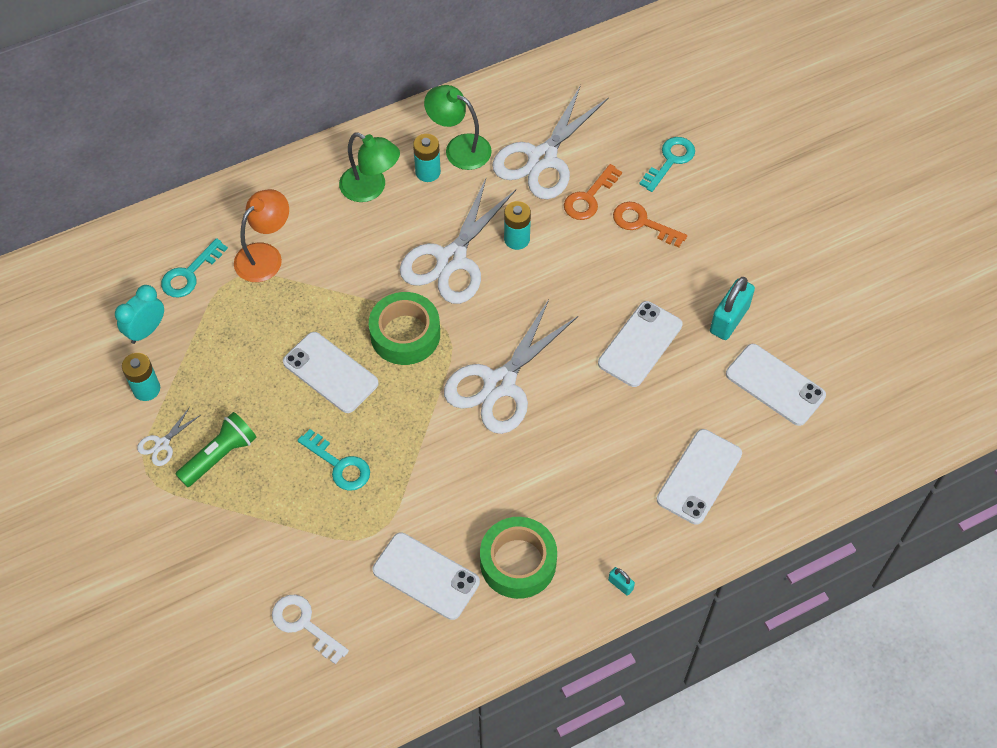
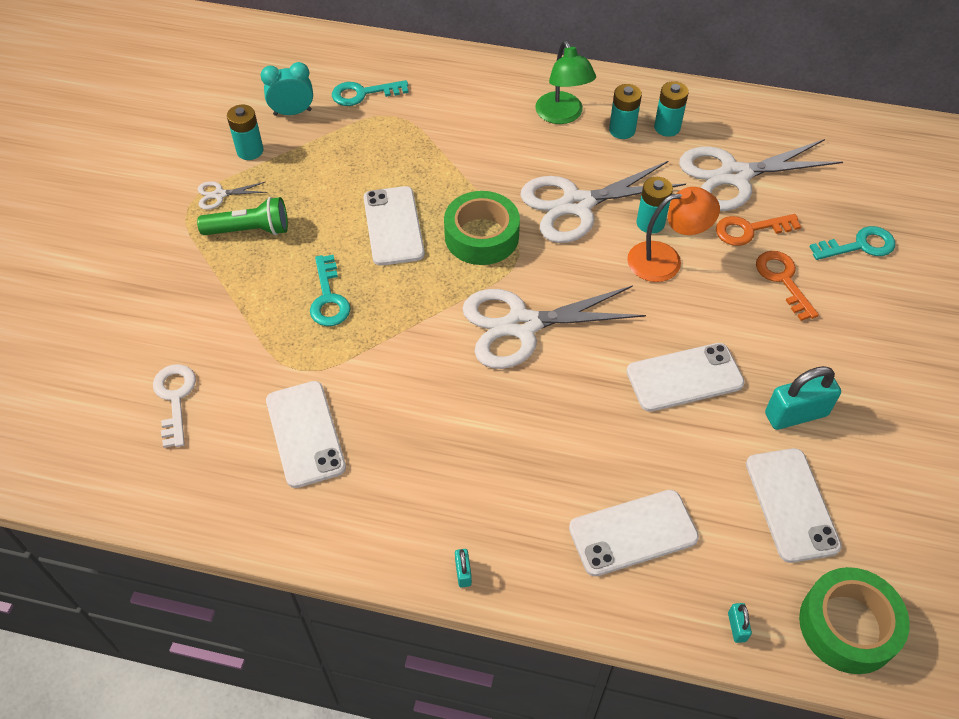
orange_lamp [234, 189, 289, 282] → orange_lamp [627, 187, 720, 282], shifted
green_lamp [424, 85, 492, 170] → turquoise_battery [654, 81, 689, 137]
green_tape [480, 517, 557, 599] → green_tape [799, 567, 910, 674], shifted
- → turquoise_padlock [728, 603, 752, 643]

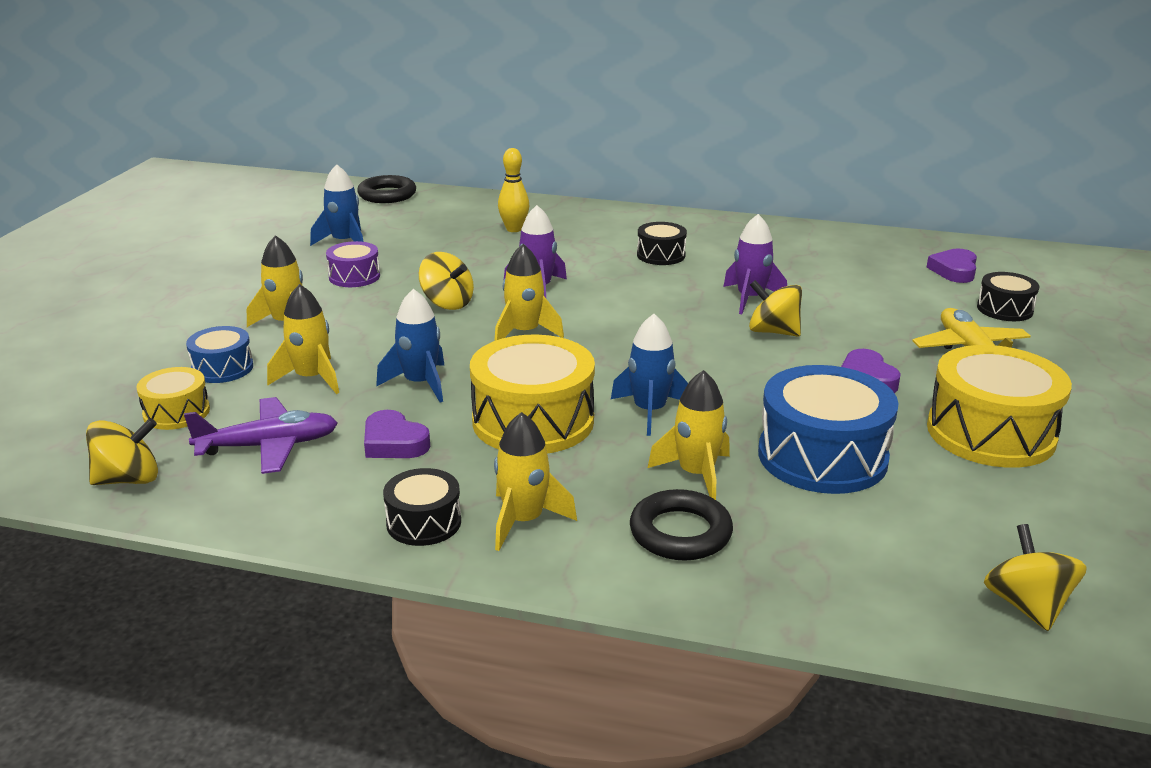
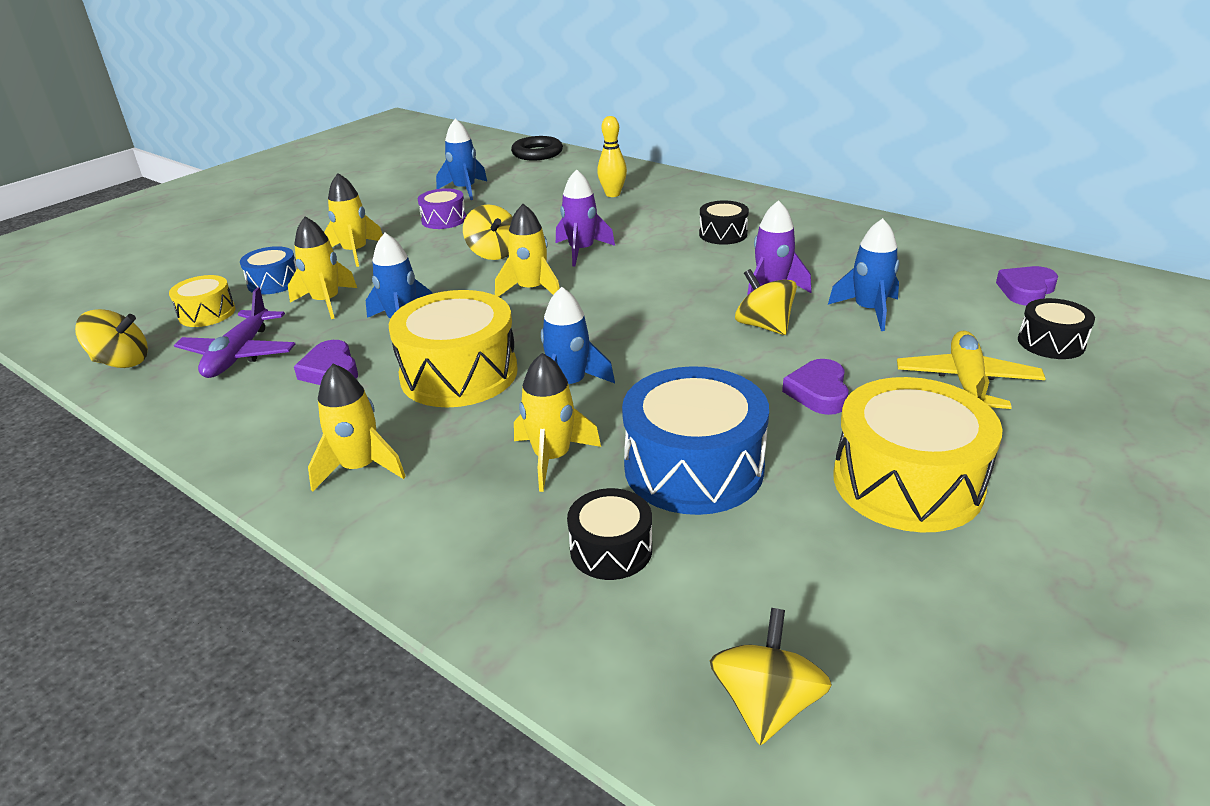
purple_plane [184, 397, 338, 474] → purple_plane [174, 287, 295, 378], 90 degrees clockwise
black_drum [383, 468, 461, 546] → black_drum [567, 488, 652, 580], shifted
black_ring [630, 489, 733, 561] → -
- → blue_rocket [828, 218, 900, 331]

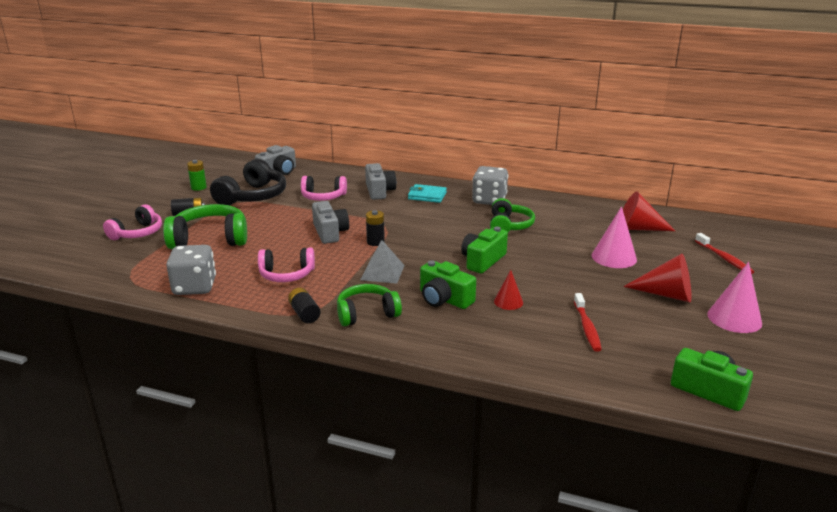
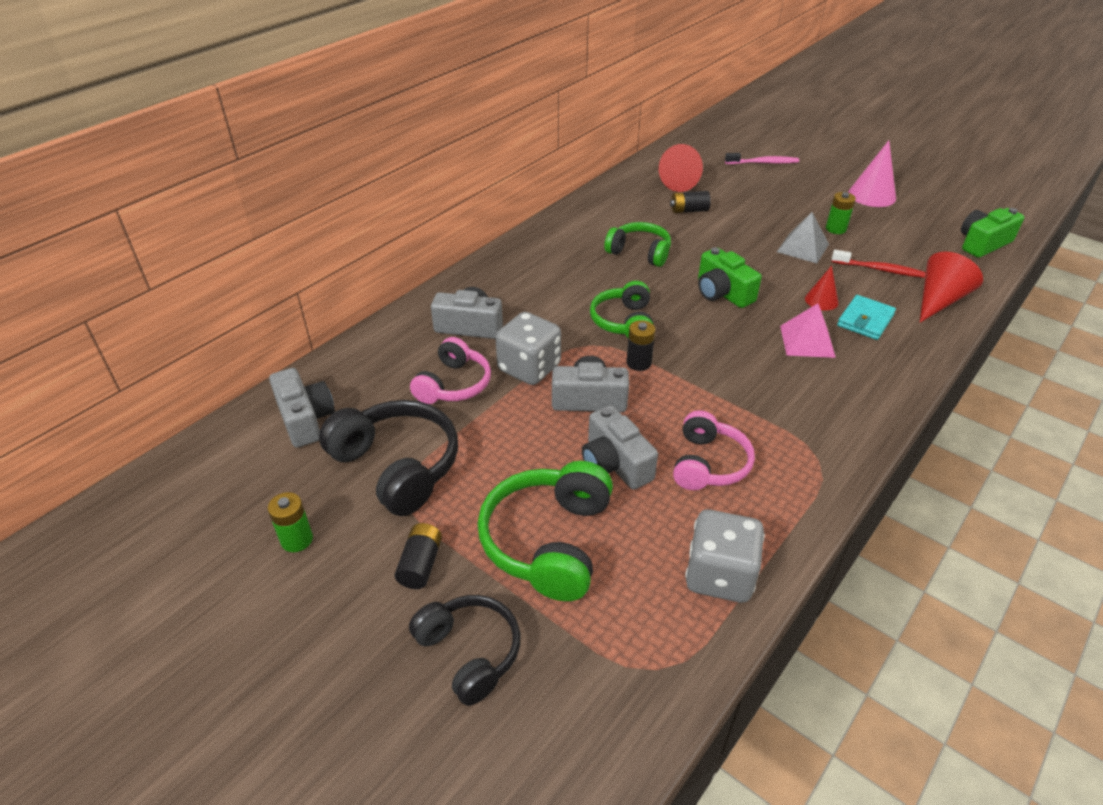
pink_headphones [103, 204, 162, 240] → black_headphones [409, 595, 520, 706]
black_battery [288, 288, 321, 323] → black_battery [670, 191, 711, 213], shifted
green_headphones [337, 284, 402, 326] → green_headphones [590, 281, 653, 338], shifted
grey_pyramid [360, 240, 405, 284] → grey_pyramid [777, 212, 829, 263], shifted
turquoise_wallet [408, 184, 447, 203] → turquoise_wallet [837, 295, 896, 340], shifted
green_camera [420, 260, 476, 309] → pink_pyramid [780, 303, 836, 358]
grey_dice [472, 166, 508, 205] → grey_dice [495, 312, 561, 385], shifted
pink_cone [592, 206, 637, 268] → -
red_cone [623, 254, 691, 302] → red_cone [920, 252, 983, 322], shifted
red_toothbrush [695, 233, 754, 274] → pink_toothbrush [725, 153, 799, 164]
- → grey_camera [582, 405, 658, 490]
- → green_battery [826, 192, 856, 234]

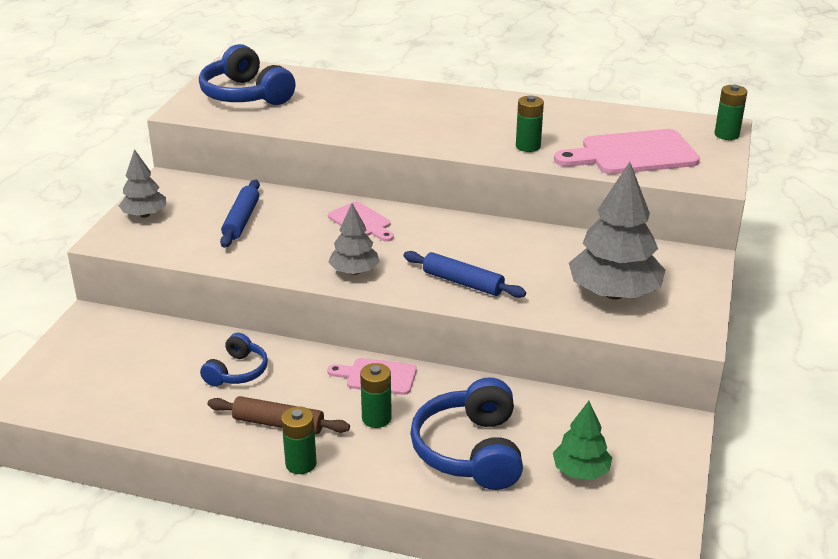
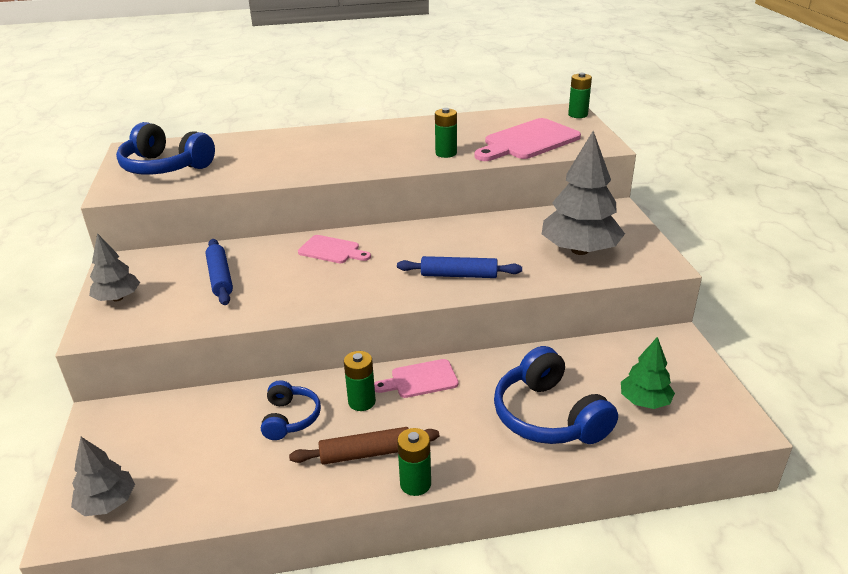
grey_tree [328, 203, 380, 275] → grey_tree [71, 437, 135, 516], shifted
green_battery [360, 363, 392, 428] → green_battery [344, 351, 376, 411], shifted

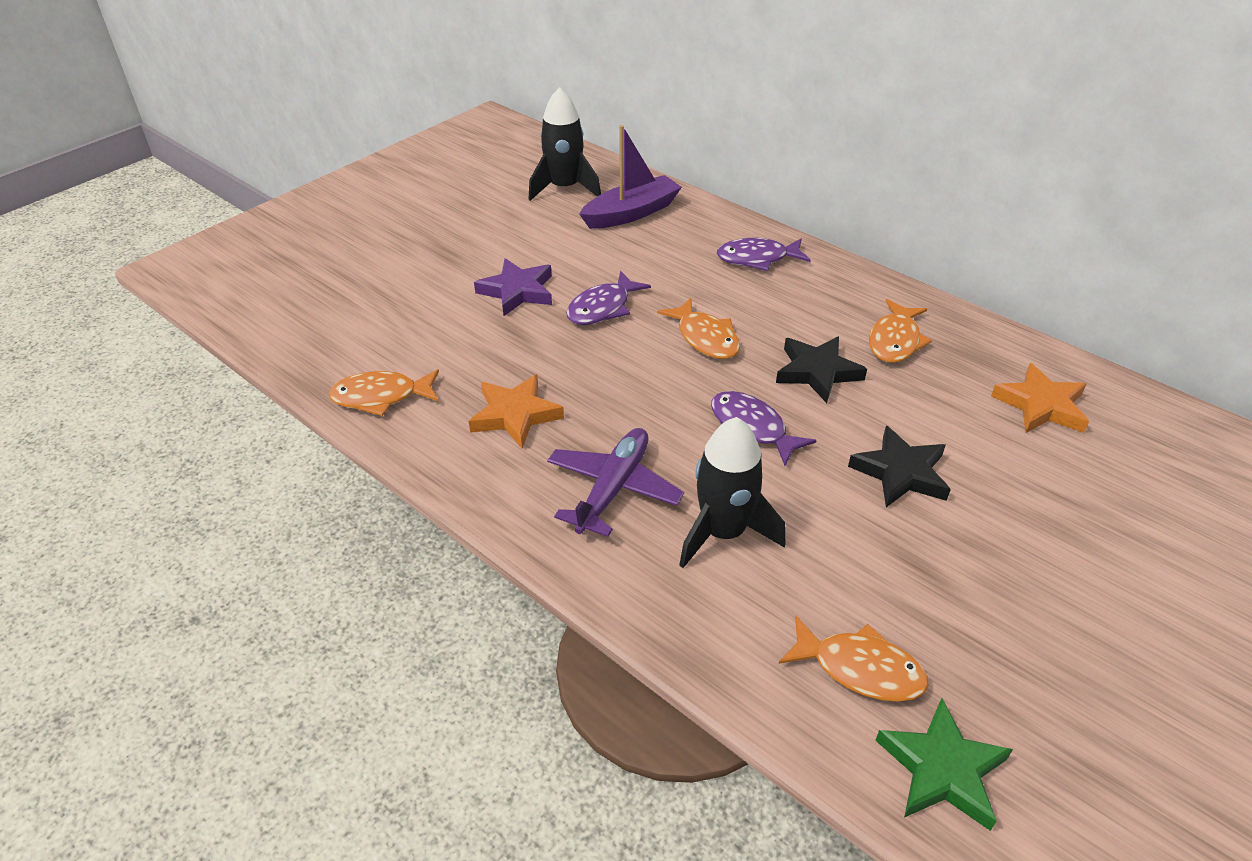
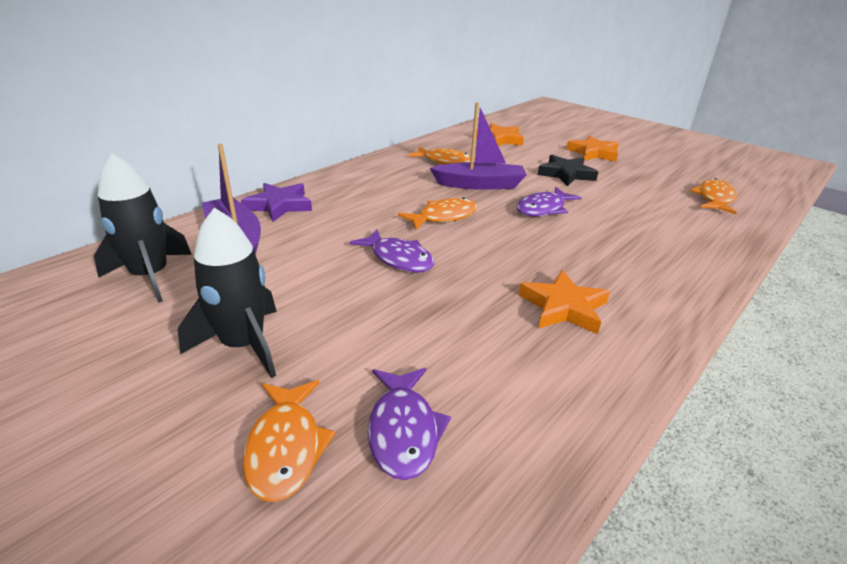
orange_fish [328, 370, 439, 416] → orange_fish [243, 380, 336, 502], shifted
purple_star [474, 258, 552, 316] → purple_star [241, 183, 312, 222], shifted
purple_plane [547, 428, 684, 537] → -
black_rocket [679, 417, 785, 568] → black_rocket [178, 208, 277, 378], shifted
purple_fish [717, 238, 811, 271] → purple_fish [368, 368, 451, 480], shifted
black_star [776, 336, 867, 403] → purple_boat [430, 103, 527, 190]
green_star [875, 698, 1013, 831] → -
- → orange_star [566, 135, 619, 162]

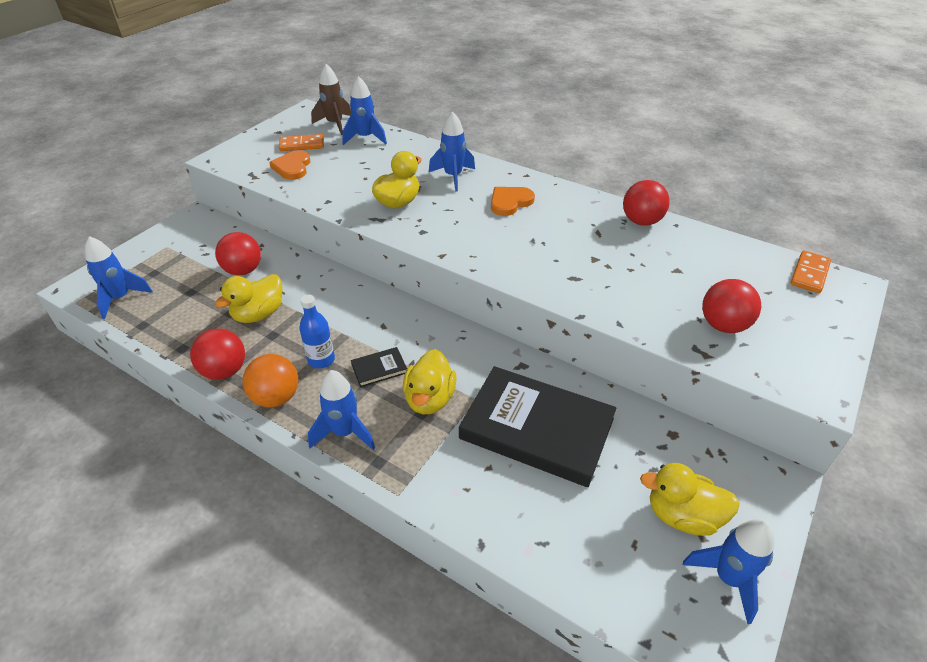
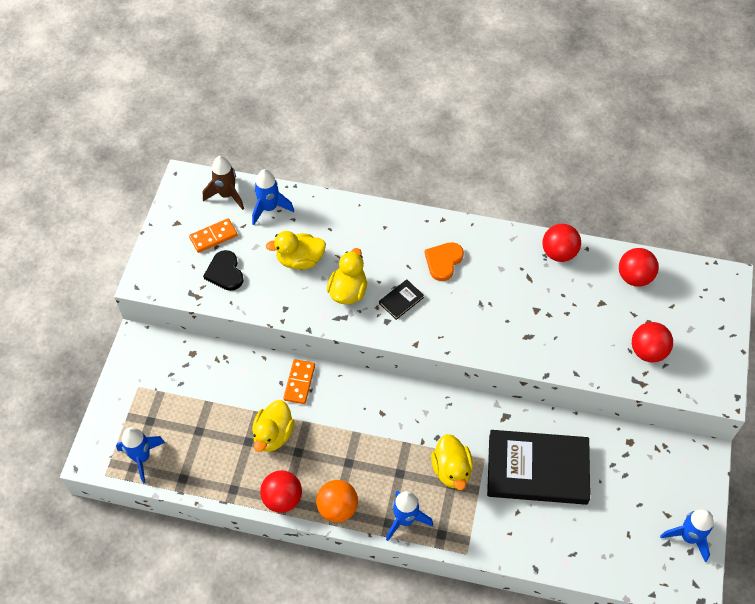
red_ball [215, 232, 261, 276] → red_ball [619, 248, 659, 287], shifted
orange_heart [269, 150, 310, 180] → black_heart [203, 250, 243, 291]
blue_bottle [299, 295, 335, 369] → -
black_book [351, 347, 407, 387] → black_book [379, 279, 424, 320], shifted
blue_rocket [429, 112, 475, 192] → -
yellow_duck [640, 463, 740, 536] → yellow_duck [265, 231, 326, 270], shifted
orange_domino [791, 250, 831, 293] → orange_domino [283, 359, 315, 404], shifted

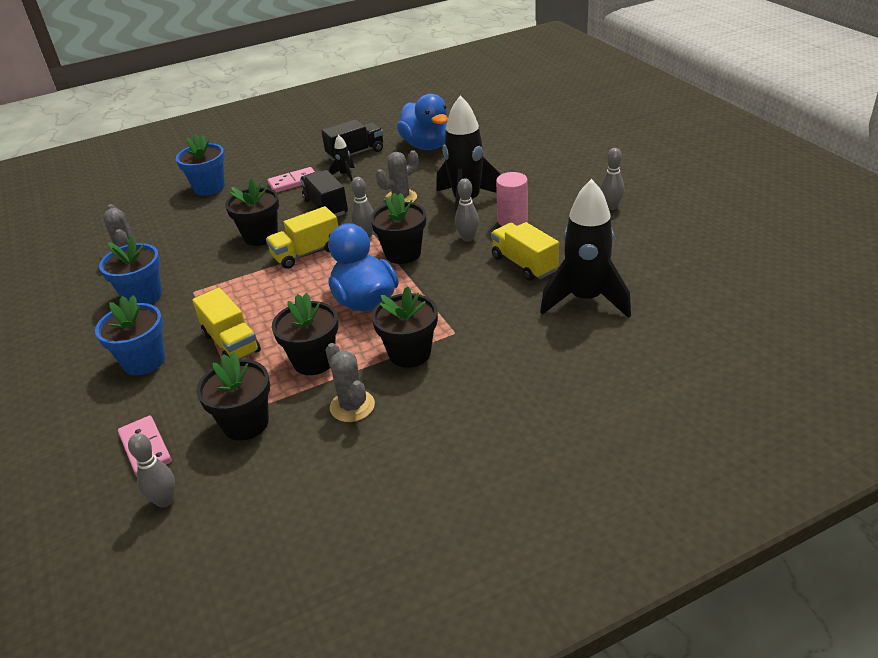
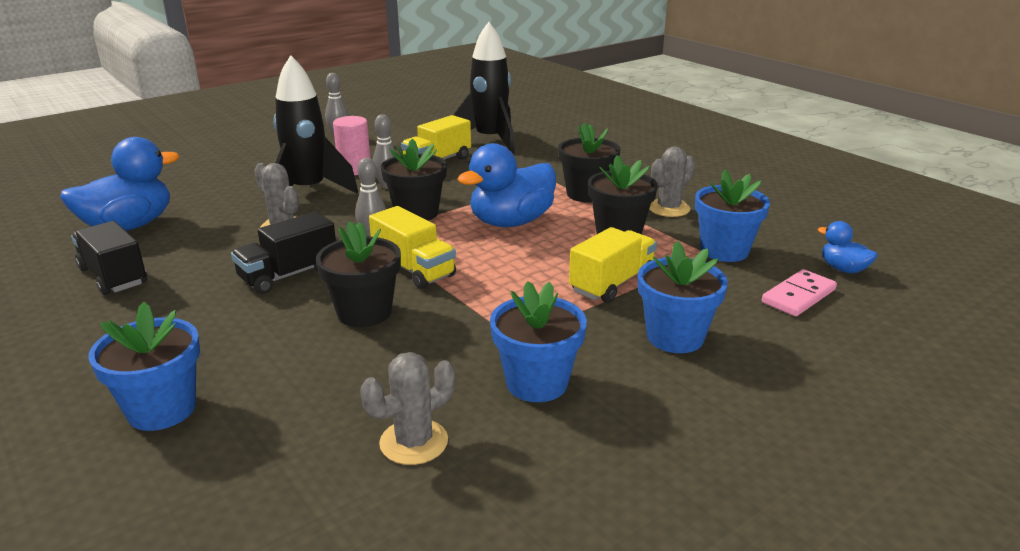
grey_bowling_pin [128, 433, 175, 508] → blue_duck [818, 221, 878, 273]
black_flower_pot [196, 352, 270, 441] → blue_flower_pot [695, 170, 770, 262]
pink_domino [268, 167, 315, 192] → -
black_rocket [329, 135, 355, 181] → -

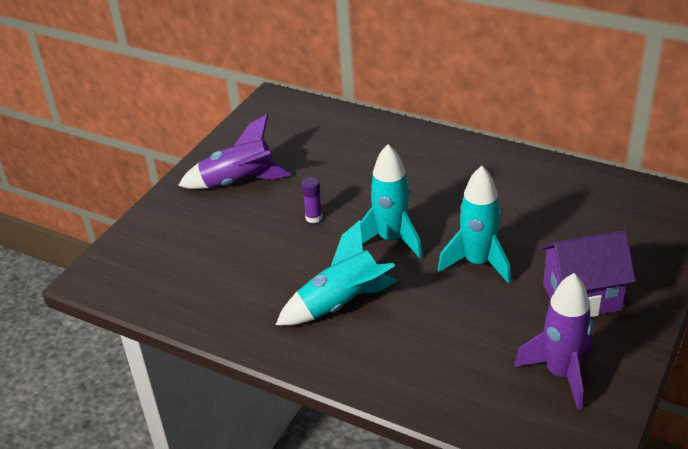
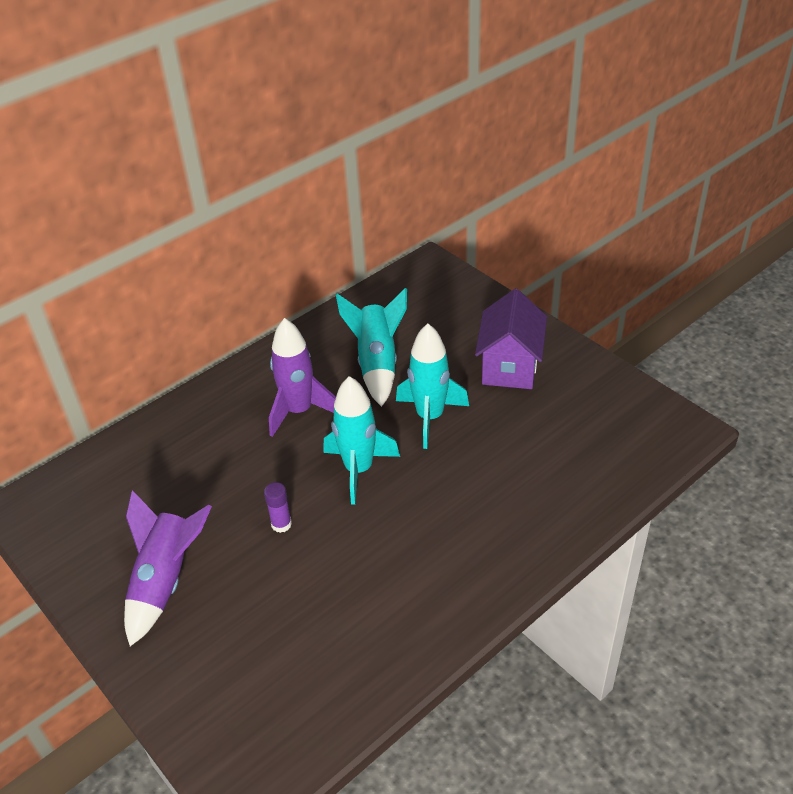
turquoise_rocket [276, 220, 398, 326] → turquoise_rocket [336, 288, 407, 407], shifted
purple_rocket [514, 273, 593, 410] → purple_rocket [269, 318, 336, 437], shifted

